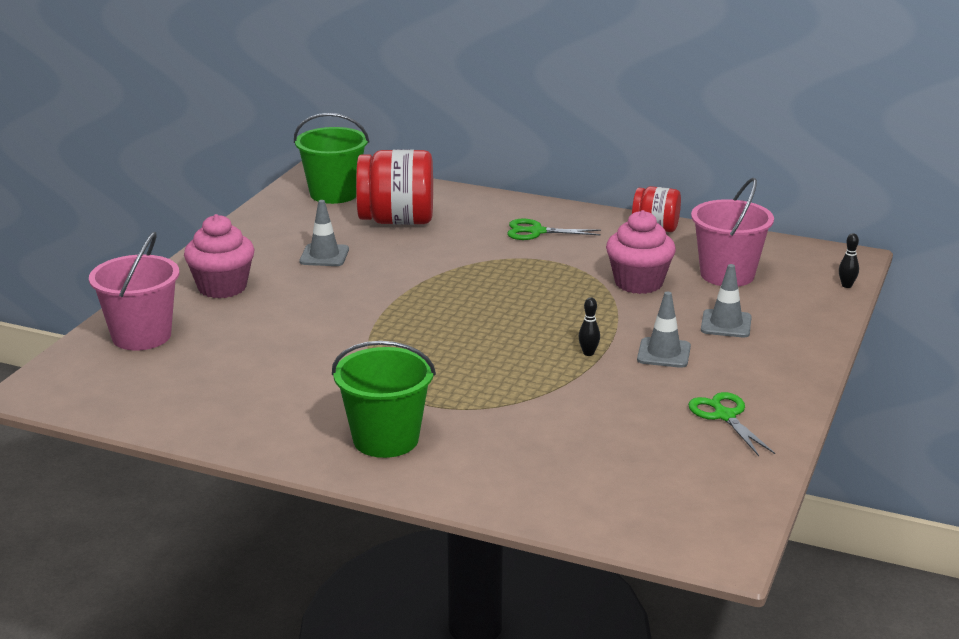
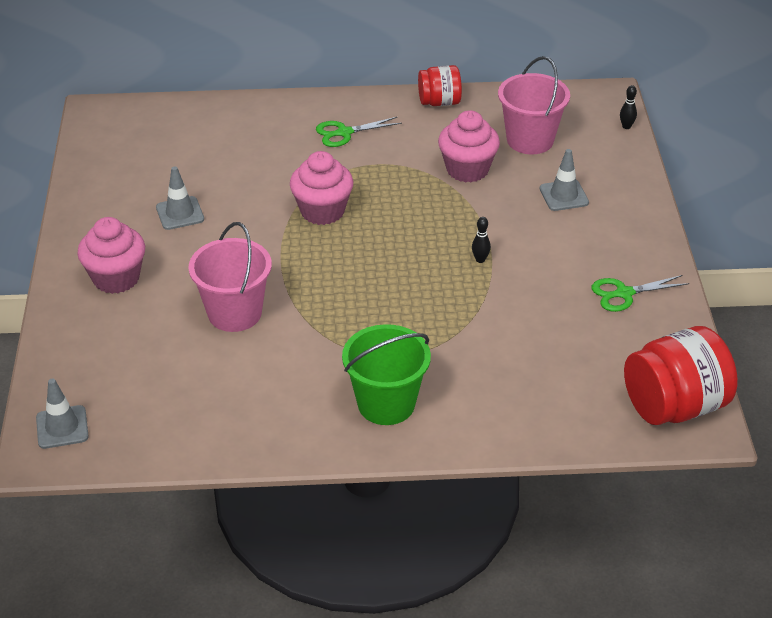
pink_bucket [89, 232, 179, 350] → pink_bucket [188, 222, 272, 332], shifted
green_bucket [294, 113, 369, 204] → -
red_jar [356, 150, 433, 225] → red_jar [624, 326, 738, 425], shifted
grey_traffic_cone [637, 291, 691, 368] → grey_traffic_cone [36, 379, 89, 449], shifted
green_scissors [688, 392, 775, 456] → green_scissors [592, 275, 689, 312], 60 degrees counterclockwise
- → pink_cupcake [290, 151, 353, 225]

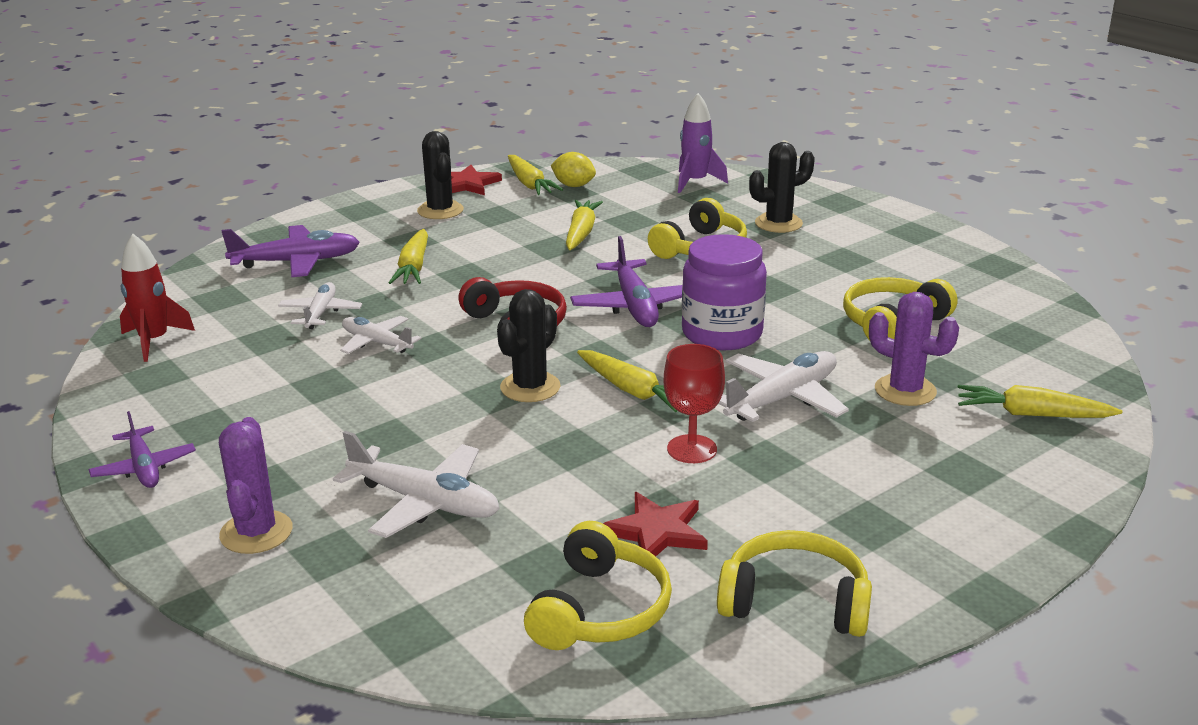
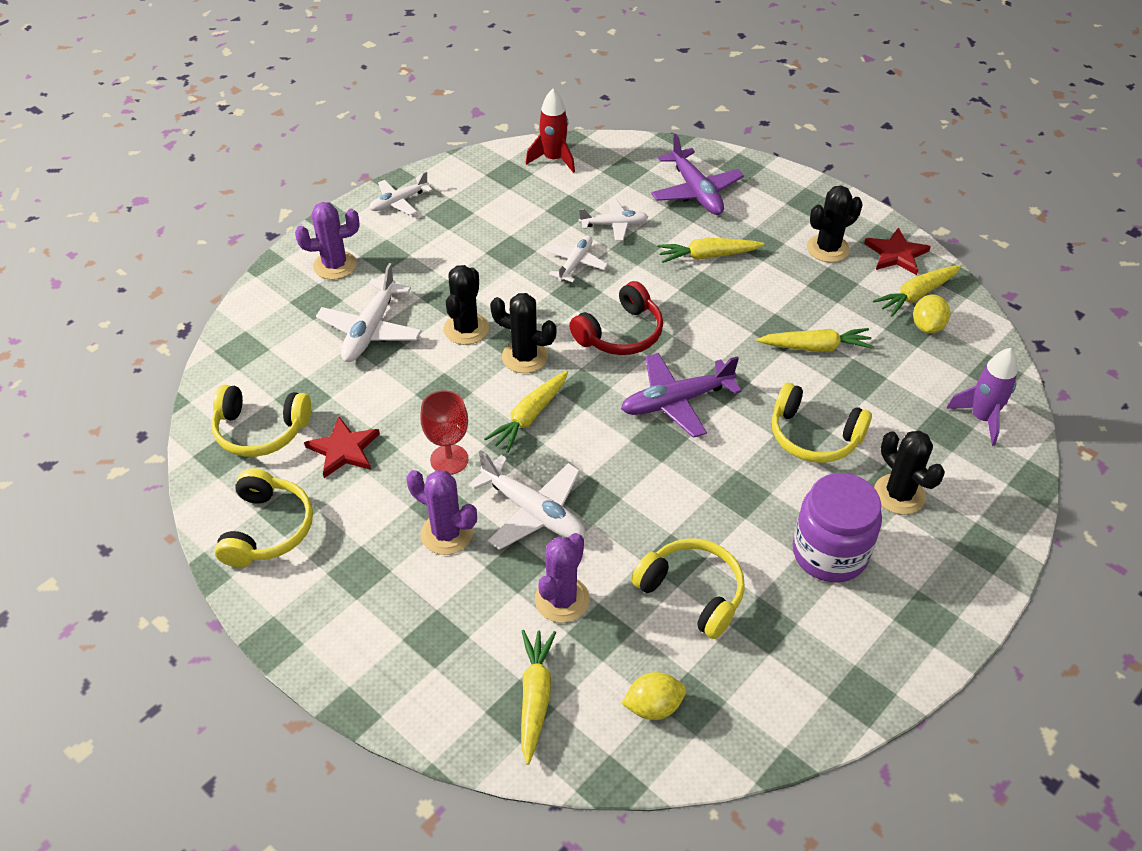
purple_plane [89, 411, 196, 488] → white_plane [369, 171, 433, 215]
purple_jar [682, 234, 767, 350] → purple_jar [793, 473, 882, 583], shifted
- → purple_cactus [406, 470, 477, 555]
- → black_cactus [444, 265, 489, 345]
- → yellow_lemon [621, 672, 686, 720]

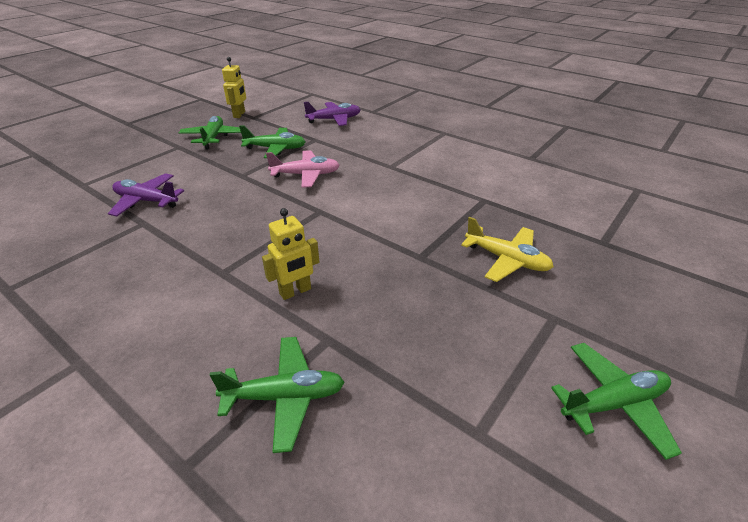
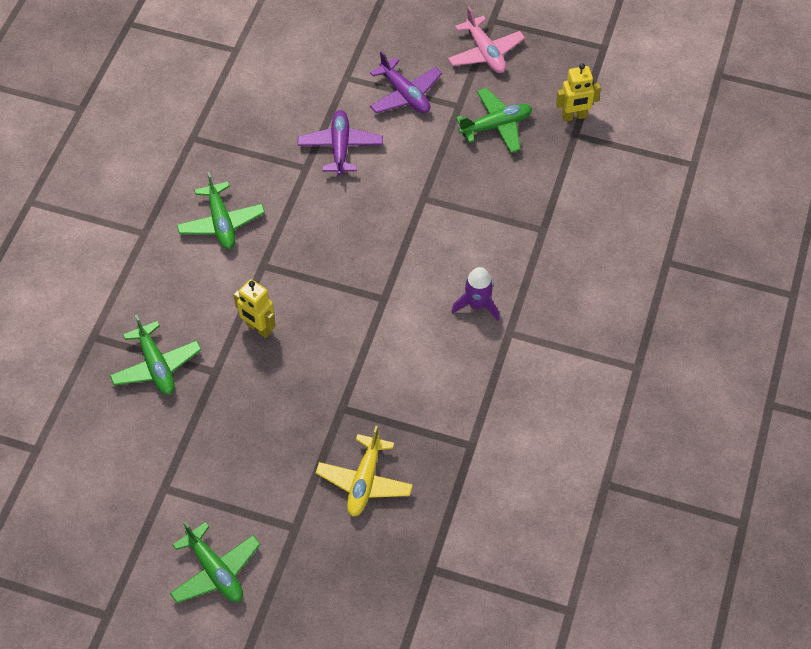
green_plane [239, 125, 306, 158] → green_plane [177, 172, 265, 249], shifted
pink_plane [266, 150, 340, 188] → pink_plane [448, 7, 525, 73], shifted
purple_plane [304, 102, 361, 126] → purple_plane [370, 51, 442, 113], shifted
- → purple_rocket [451, 267, 499, 321]

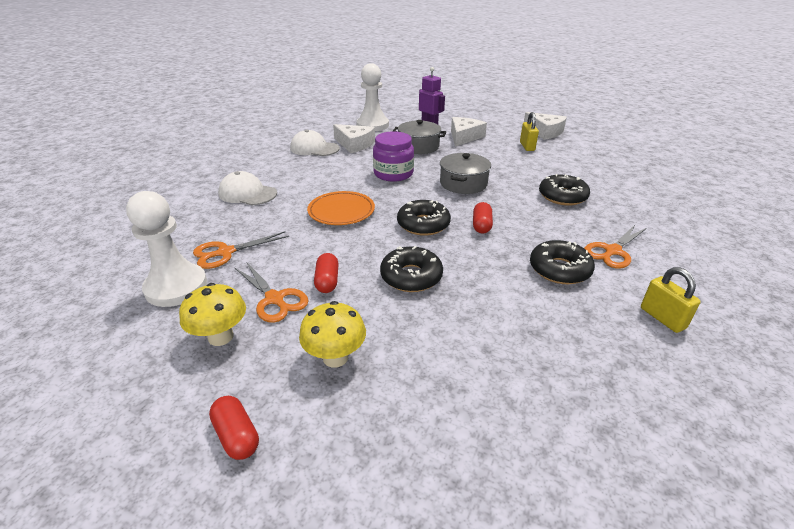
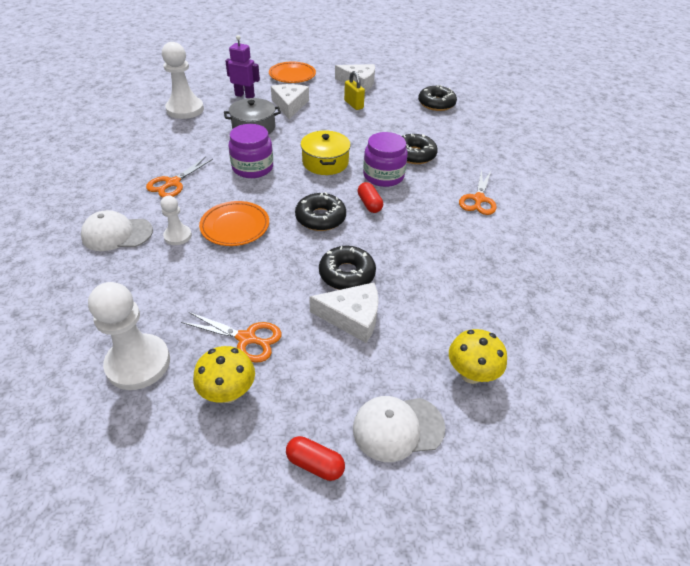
orange_scissors [193, 231, 289, 269] → orange_scissors [146, 157, 213, 198], shifted
white_cap [290, 130, 340, 156] → white_cap [353, 396, 445, 462], shifted
yellow_mushroom [299, 301, 366, 368] → yellow_mushroom [449, 329, 507, 384], shifted
red_capsule [314, 253, 339, 293] → -
white_cheese [333, 124, 375, 153] → white_cheese [309, 282, 379, 343], shifted
grey_pot [440, 153, 491, 194] → yellow_pot [301, 131, 351, 175]
black_donut [530, 240, 595, 284] → black_donut [418, 85, 457, 111], shifted
yellow_padlock [641, 267, 701, 333] → -
- → white_pawn [160, 196, 192, 245]
- → orange_plate [269, 62, 316, 83]
- → purple_jar [363, 132, 408, 187]

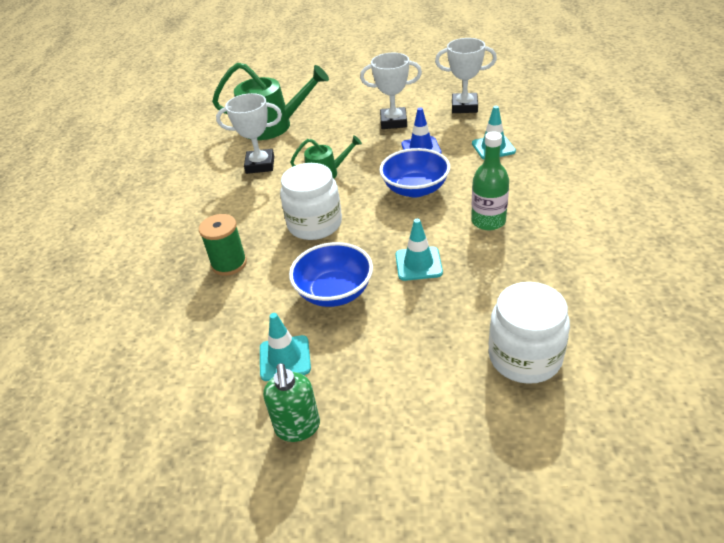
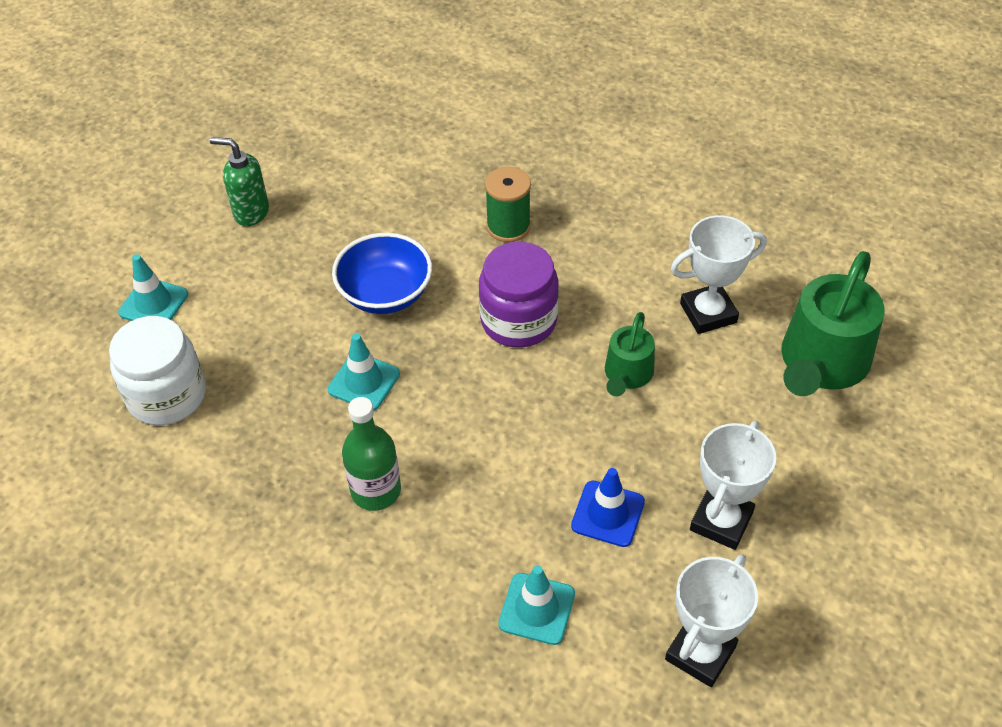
white_trophy [216, 93, 282, 174] → white_trophy [671, 215, 767, 334], 45 degrees clockwise
turquoise_traffic_cone [260, 313, 311, 381] → turquoise_traffic_cone [118, 254, 188, 321], shifted
white_jar [280, 163, 342, 240] → purple_jar [479, 242, 559, 348]
blue_bowl [379, 148, 450, 197] → -

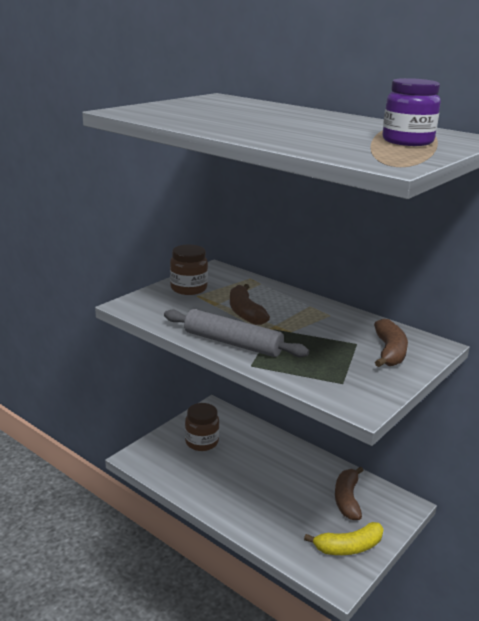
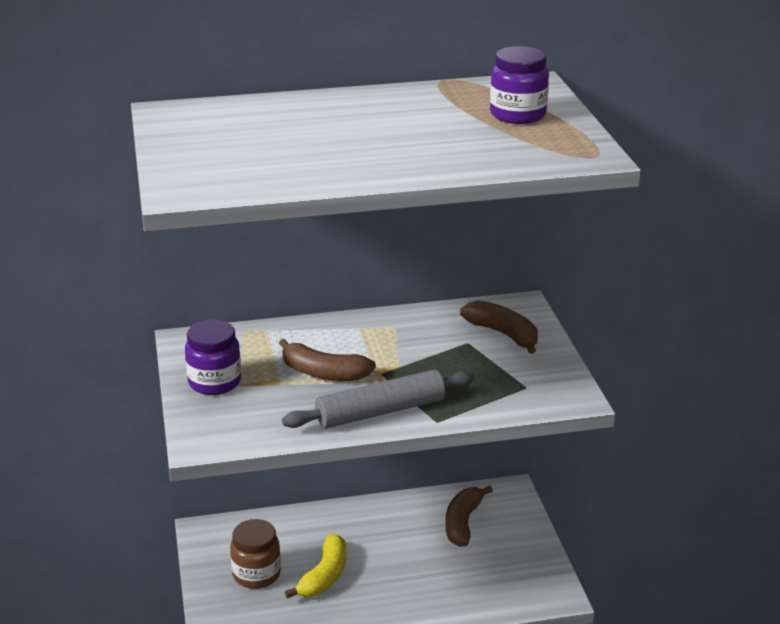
brown_jar [170, 245, 208, 295] → purple_jar [185, 320, 241, 395]
yellow_banana [304, 522, 384, 555] → yellow_banana [285, 534, 346, 598], shifted
brown_banana [335, 467, 364, 520] → brown_banana [445, 486, 493, 547], 60 degrees clockwise

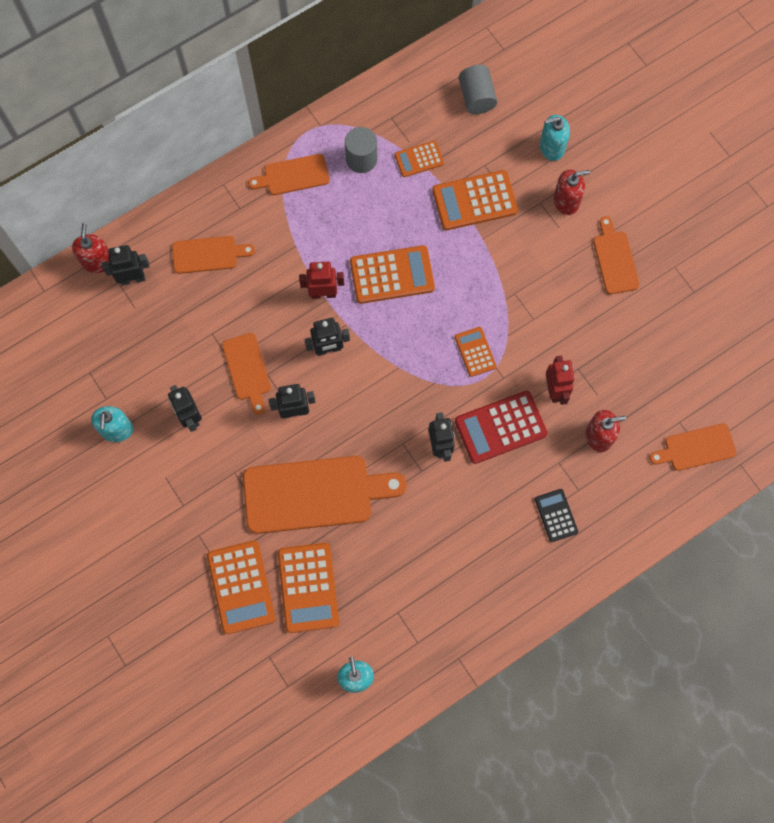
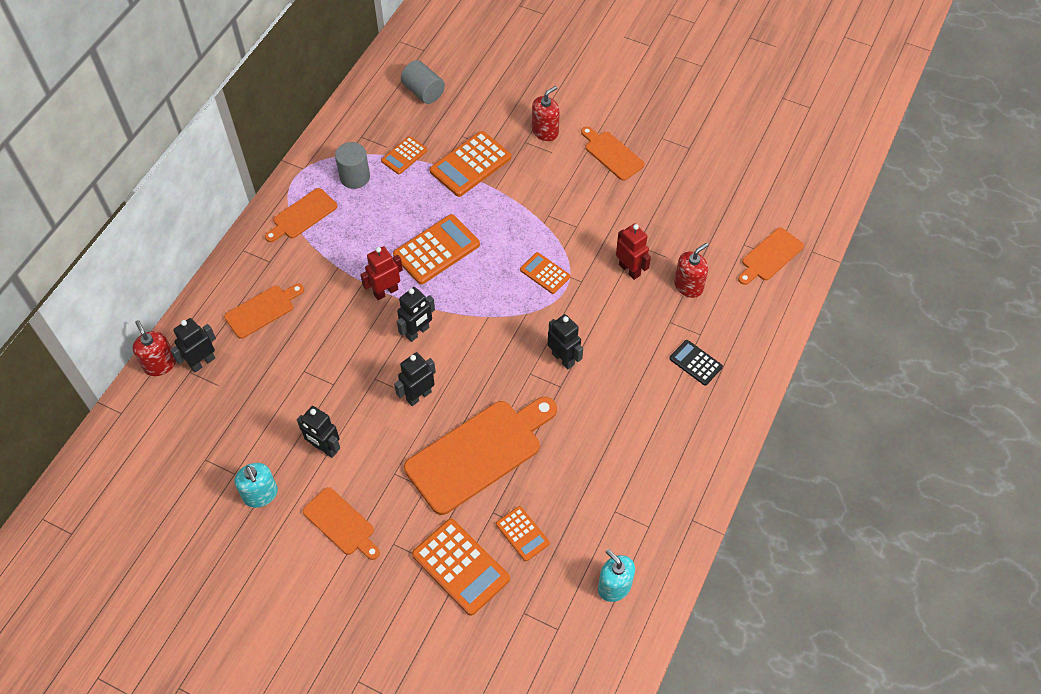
orange_cutting_board [222, 333, 271, 415] → orange_cutting_board [303, 487, 380, 560], shifted
orange_calculator [278, 543, 339, 633] → orange_calculator [496, 506, 550, 561], x0.58
red_calculator [455, 391, 547, 464] → -
turquoise_soap_dispenser [540, 115, 570, 161] → -

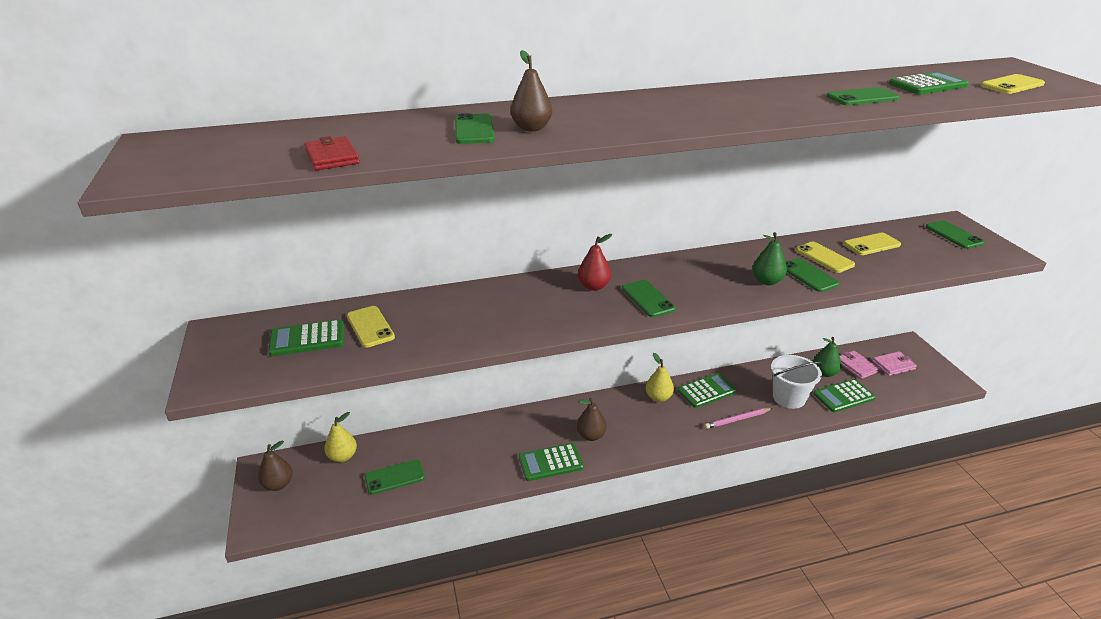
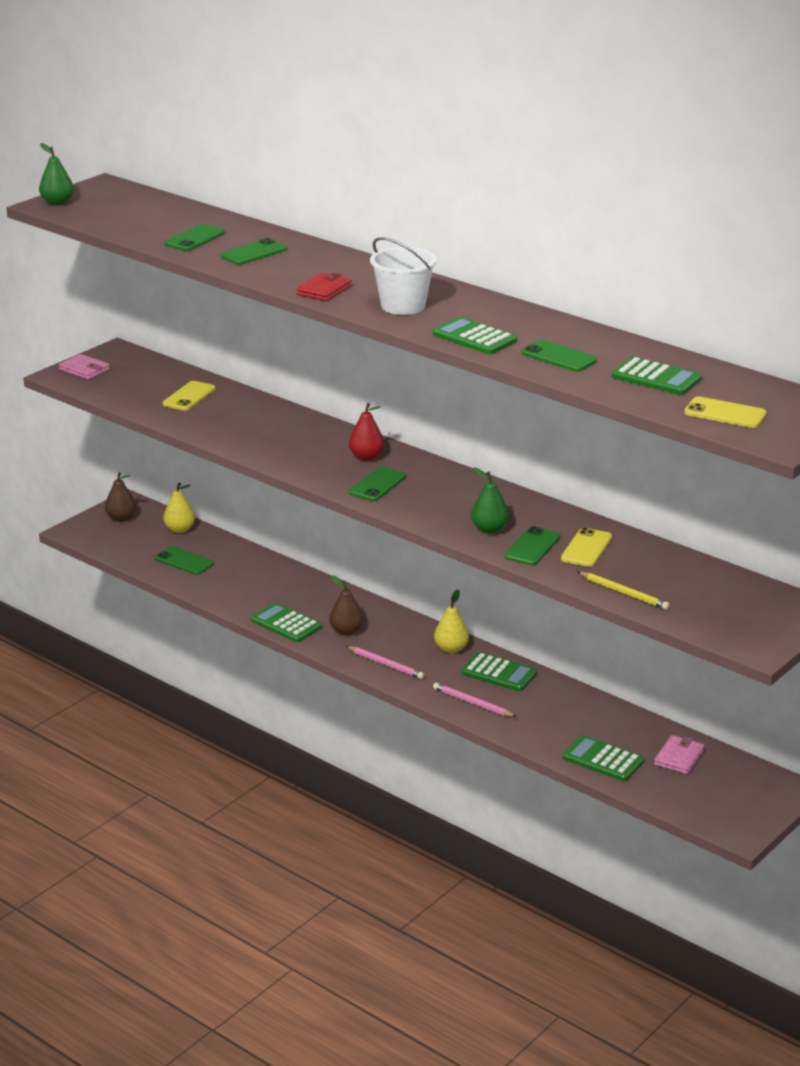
green_calculator [268, 319, 344, 356] → green_calculator [433, 317, 517, 354], shifted
red_wallet [304, 136, 360, 170] → red_wallet [297, 273, 352, 301], shifted
brown_pear [511, 50, 552, 131] → -
white_bucket [771, 355, 822, 409] → white_bucket [370, 237, 437, 315], shifted
green_pear [813, 337, 842, 377] → green_pear [39, 143, 74, 206], shifted
yellow_phone [843, 233, 901, 255] → -
pink_wallet [872, 351, 917, 376] → pink_wallet [59, 354, 110, 380], shifted
green_phone [926, 220, 984, 249] → green_phone [165, 224, 225, 251], shifted
- → pink_pencil [346, 646, 424, 679]
- → yellow_pencil [578, 572, 670, 610]

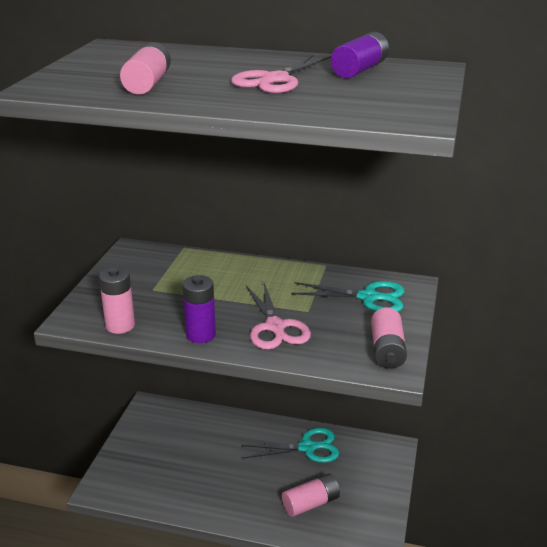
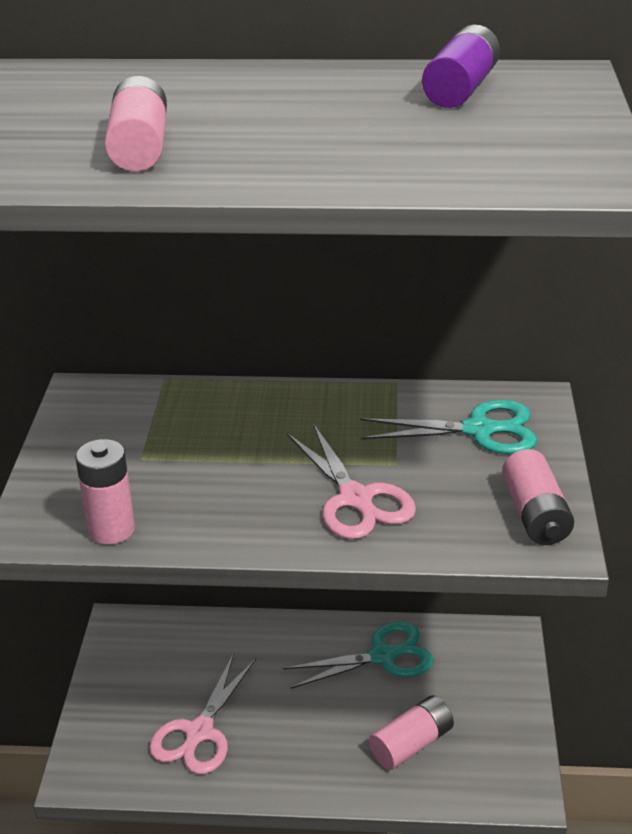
purple_battery [182, 275, 216, 343] → -
pink_scissors [231, 55, 331, 93] → pink_scissors [149, 653, 256, 774], shifted

